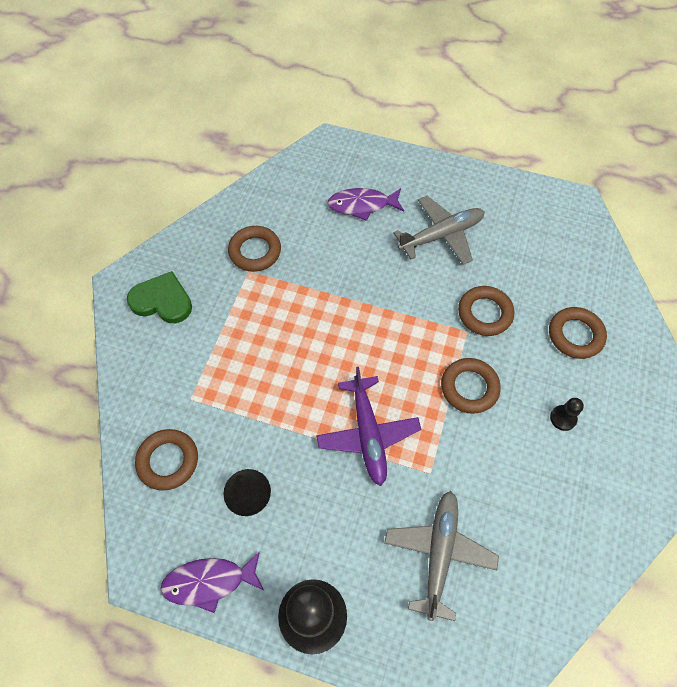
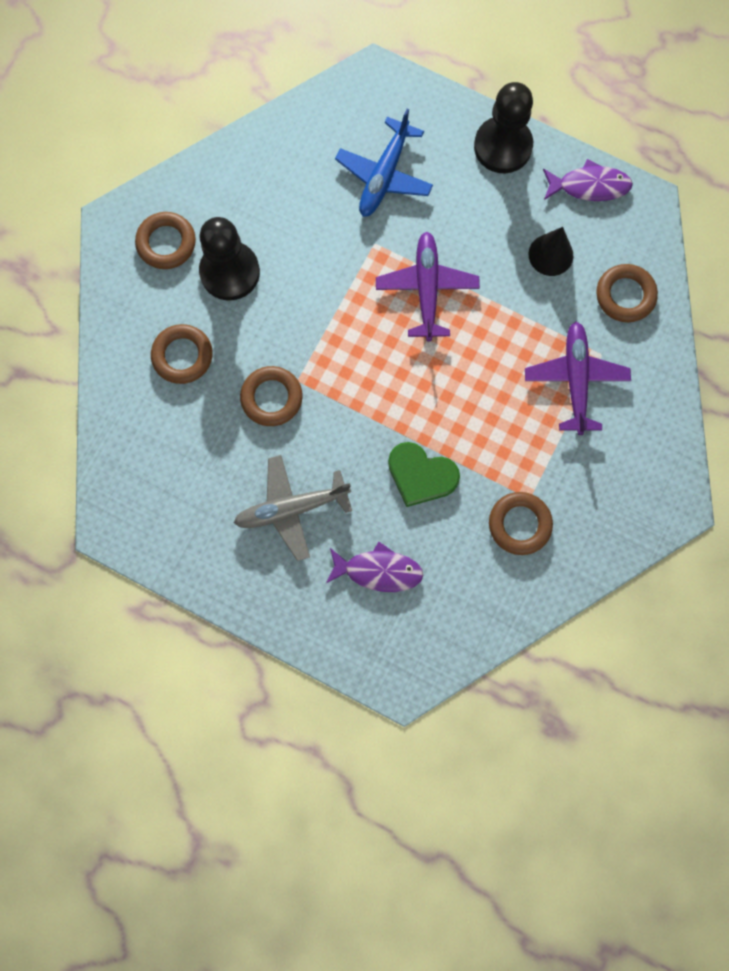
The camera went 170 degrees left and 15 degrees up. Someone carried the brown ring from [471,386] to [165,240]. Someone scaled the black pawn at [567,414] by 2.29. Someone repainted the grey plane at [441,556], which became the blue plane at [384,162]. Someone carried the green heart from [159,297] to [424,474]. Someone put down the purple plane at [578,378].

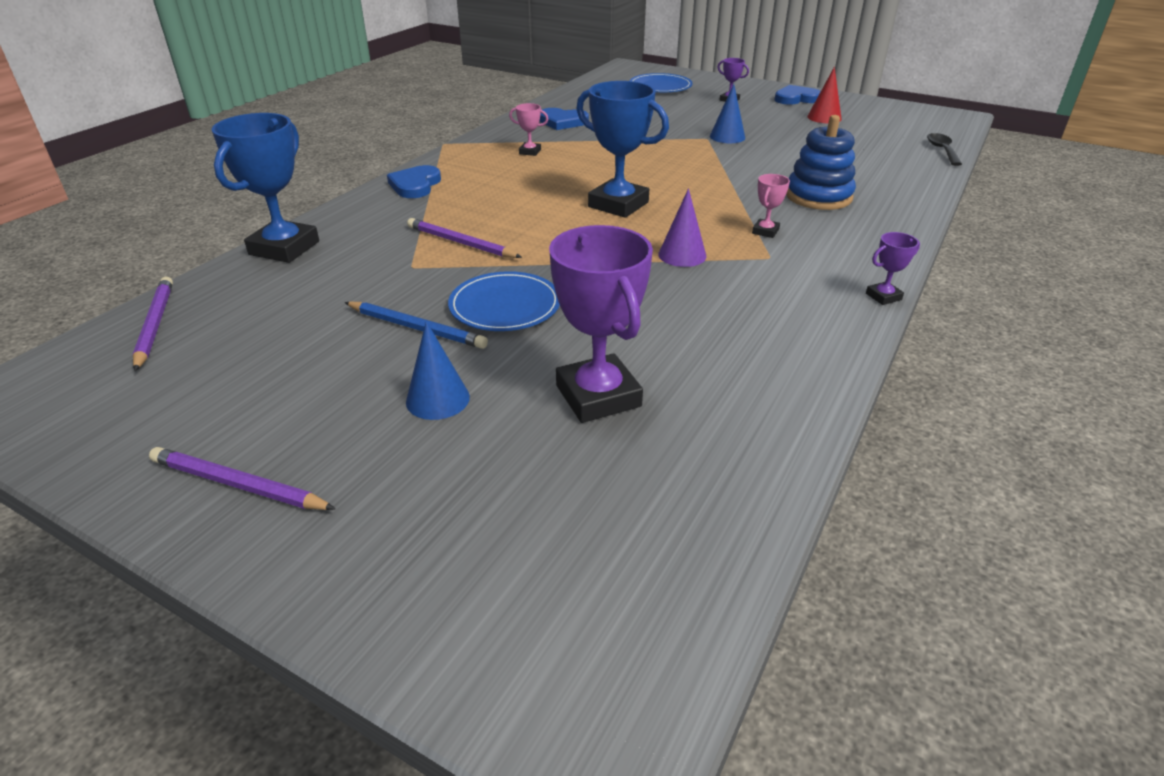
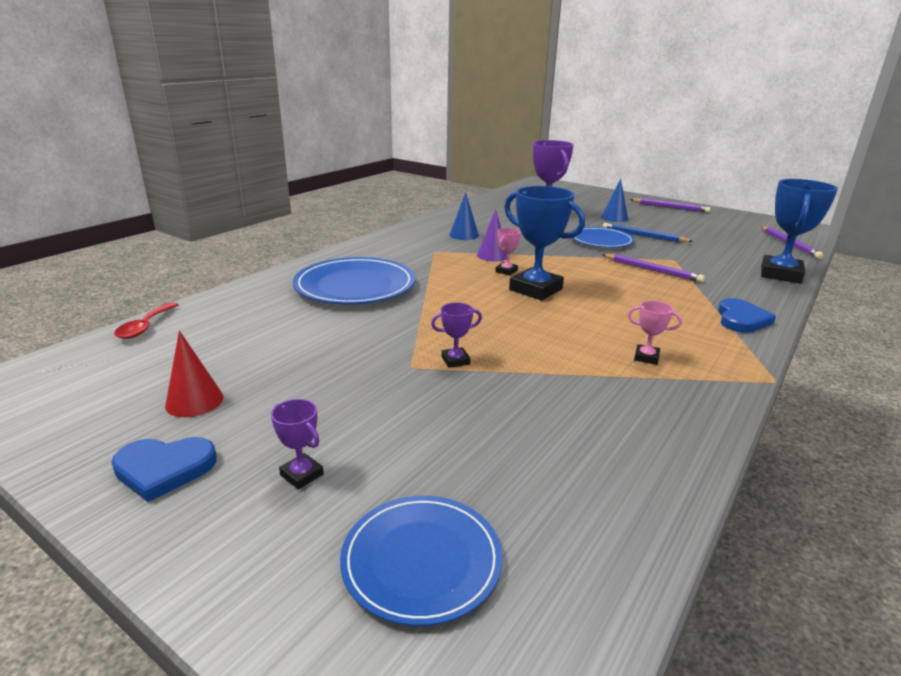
The camera went 175 degrees left and 10 degrees down. Someone repainted the black spoon at [944,149], which became the red spoon at [146,320]. Someone swapped the blue stacking toy at [821,162] for the blue plate at [354,281]. Someone carried the purple trophy from [893,268] to [456,335]. Someone carried the blue cone from [727,113] to [464,216]. Someone carried the pink trophy from [771,206] to [508,251]. Someone took away the blue heart at [564,119].

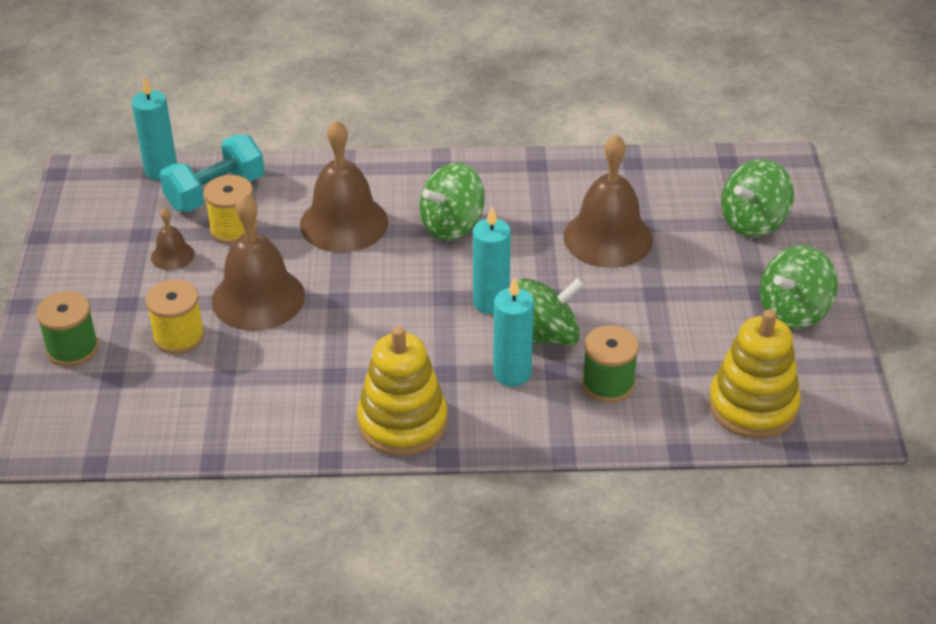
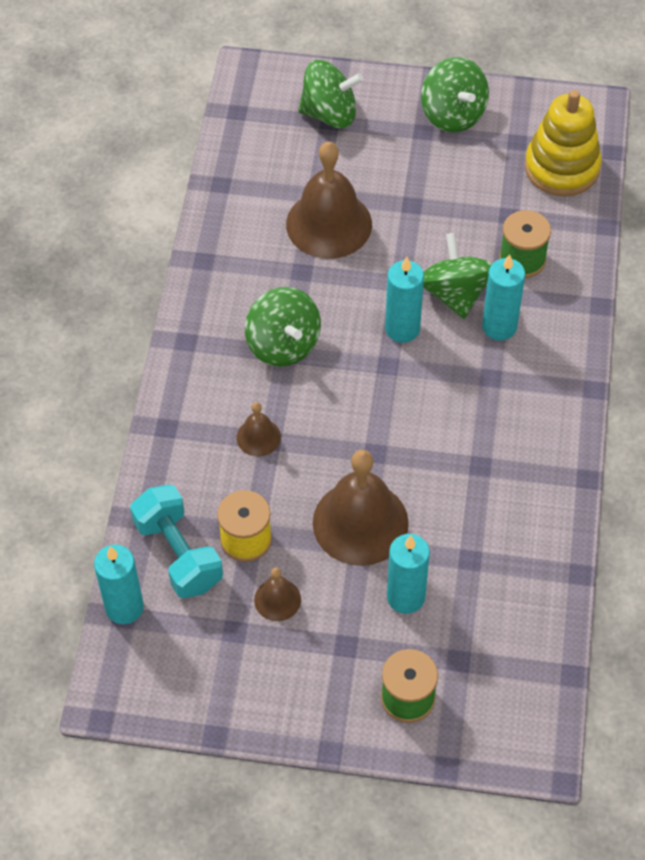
The camera went 80 degrees left and 15 degrees up. Someone scaled the brown bell at [344,186] by 0.48. Someone rotated the green spinning top at [757,198] by 60 degrees counterclockwise. Someone swapped the yellow spool at [175,316] for the turquoise candle at [408,574]. Someone took away the yellow stacking toy at [402,391].

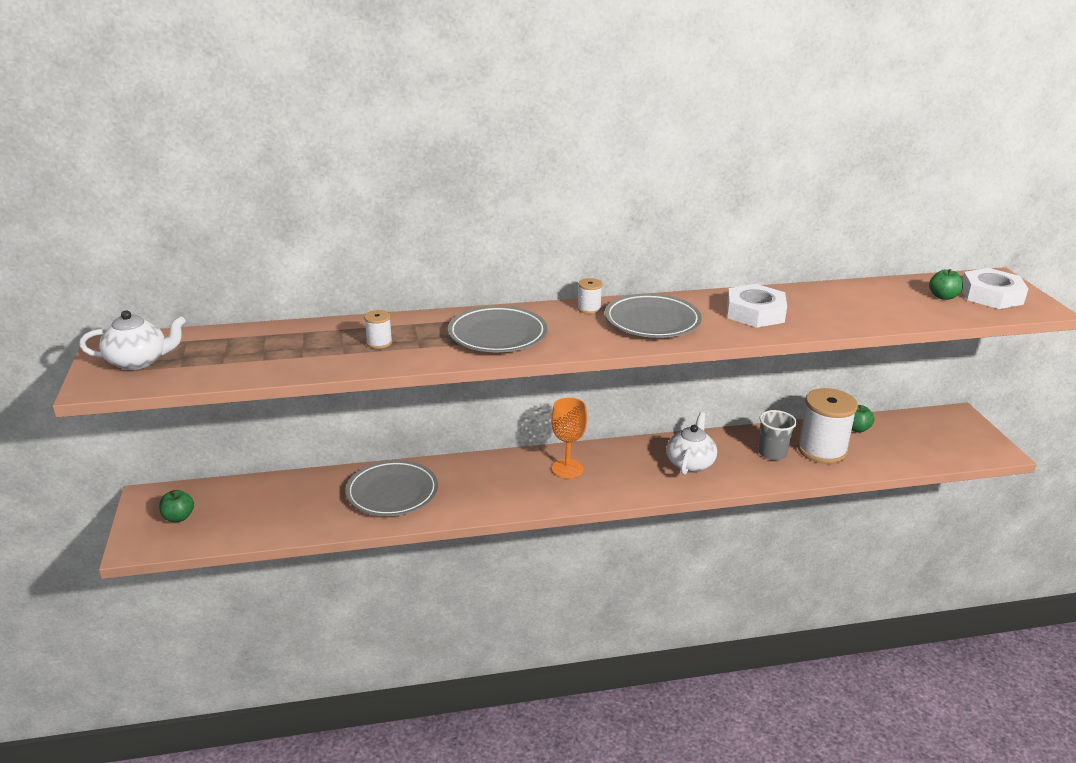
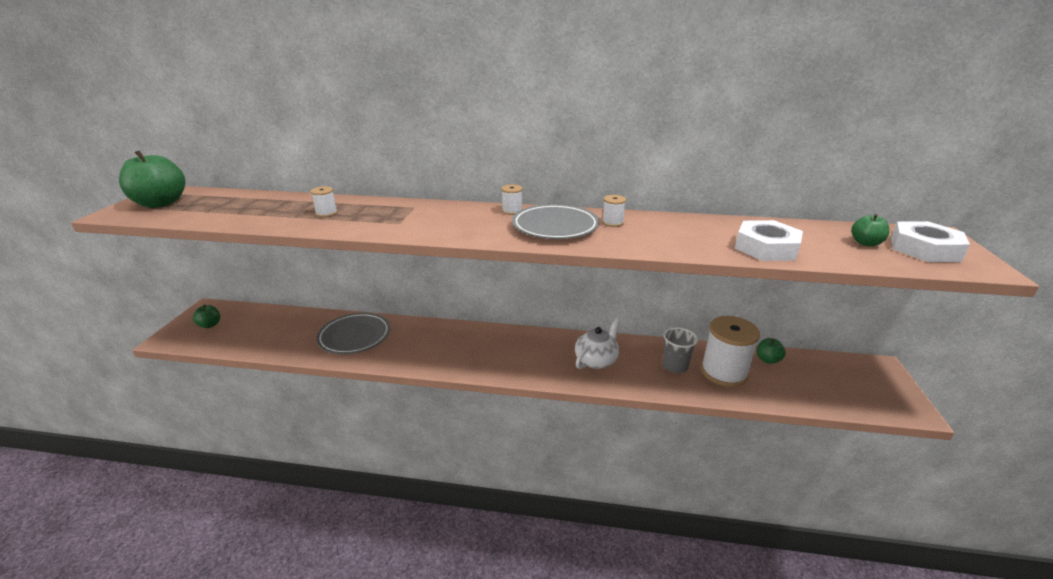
The camera went 20 degrees right and 0 degrees up. Someone swapped the white teapot at [132,340] for the green apple at [152,179]. Someone put down the white spool at [614,211]. Someone carried the white nut from [757,306] to [769,240]. Someone took away the grey plate at [497,329]. Someone took away the orange goblet at [569,438].

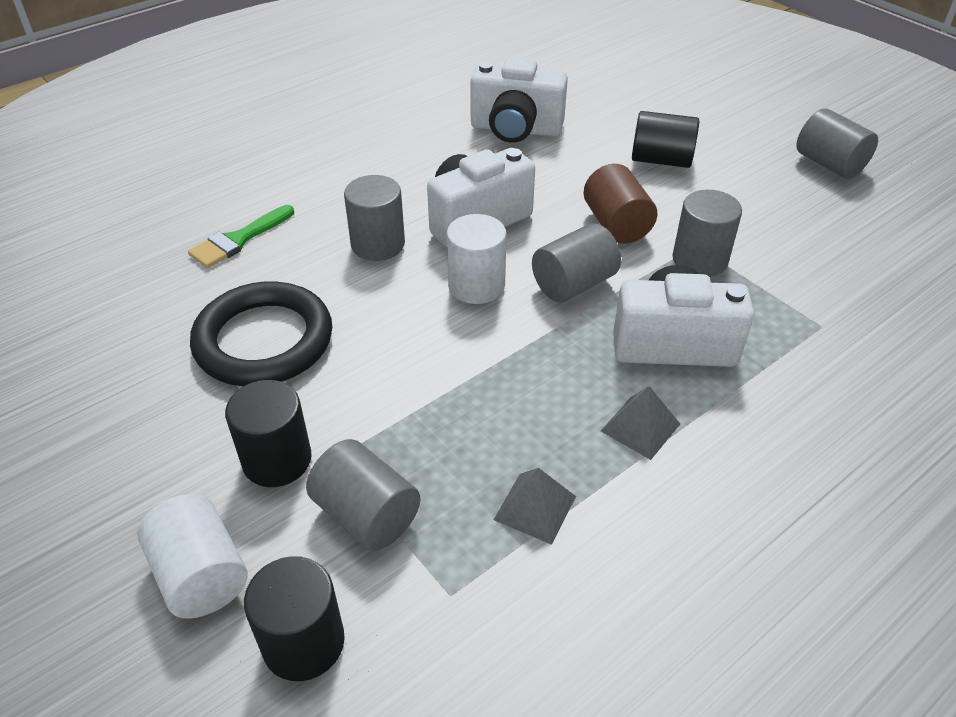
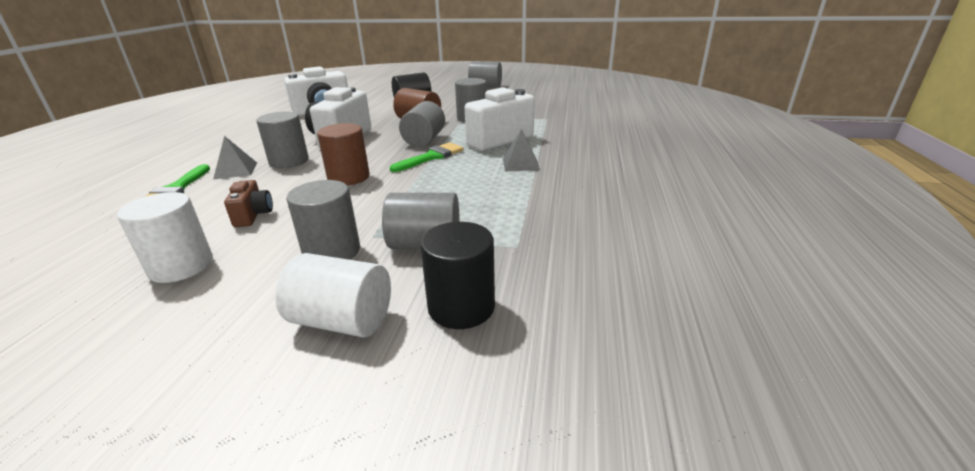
The camera went 40 degrees left and 15 degrees down. Someone carried the white cylinder from [477,259] to [165,237]. Someone carried the grey pyramid from [535,506] to [235,157]. Someone swapped the black ring at [261,333] for the brown camera at [248,203]. Someone repainted the black cylinder at [268,433], which became the grey cylinder at [323,220]. Someone put down the brown cylinder at [343,154]. Someone put down the green brush at [427,157].

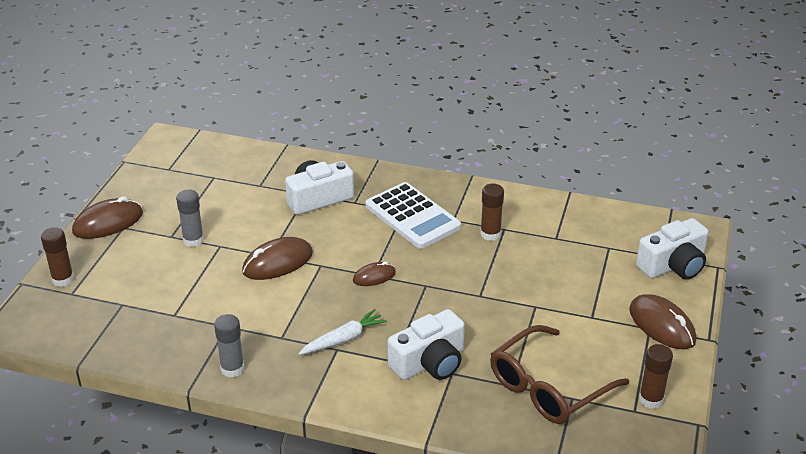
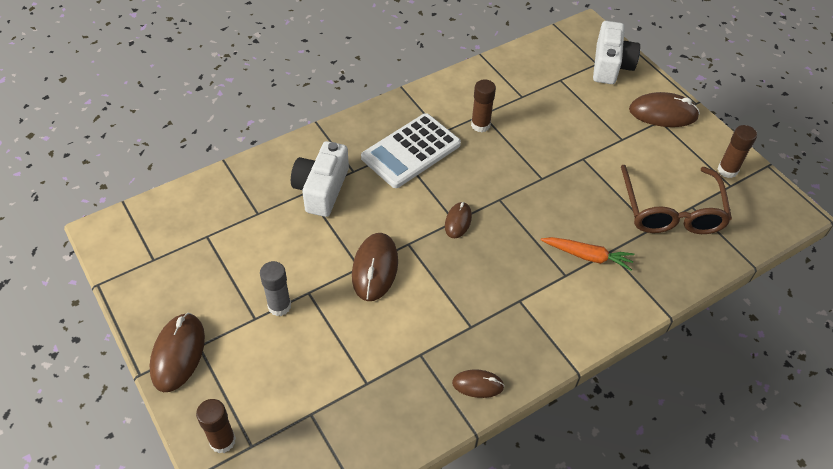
The camera went 50 degrees left and 15 degrees up. Someone rotated the white calculator at [413,215] by 135 degrees clockwise. Someone swapped the grey glue stick at [229,346] for the brown mouse at [478,383]. Someone swapped the white camera at [426,344] for the orange carrot at [588,254]. Someone took away the white carrot at [342,332].

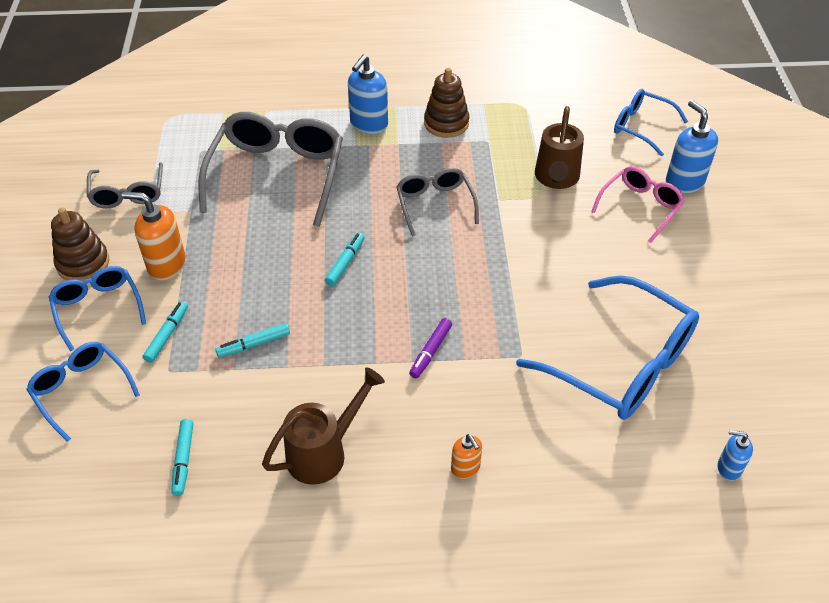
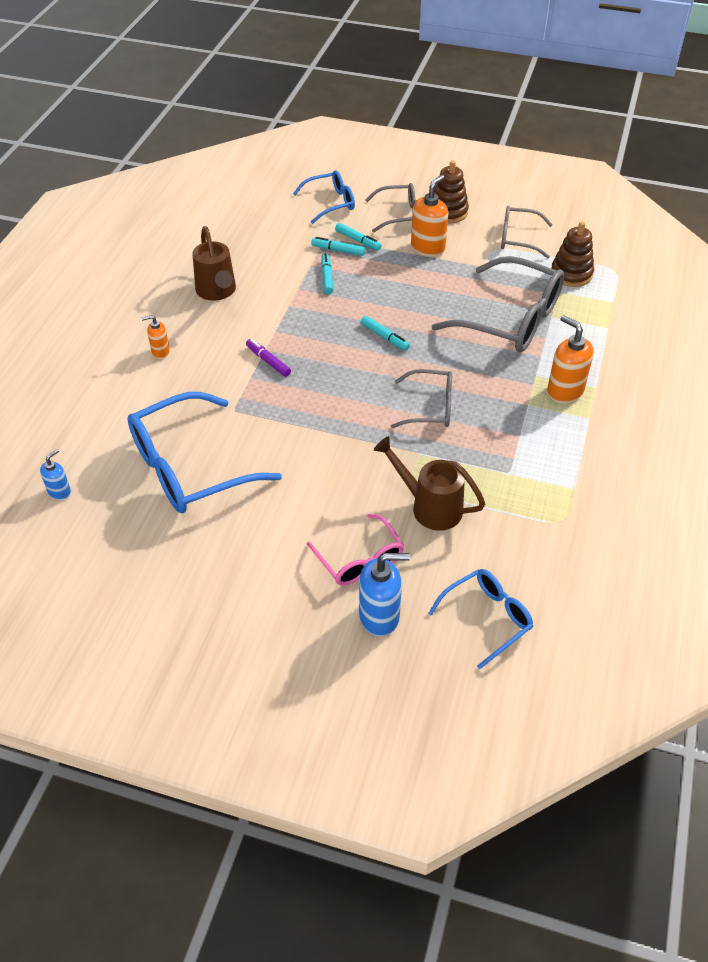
The camera went 110 degrees right and 0 degrees up. Someone carried the turquoise marker from [182,457] to [338,246]. Someone repainted the blue glasses at [97,308], which became the grey glasses at [391,208]. Someone repainted the blue soap dispenser at [368,94], which became the orange soap dispenser at [570,359]. Someone carried the brown stacking toy from [446,103] to [572,254].

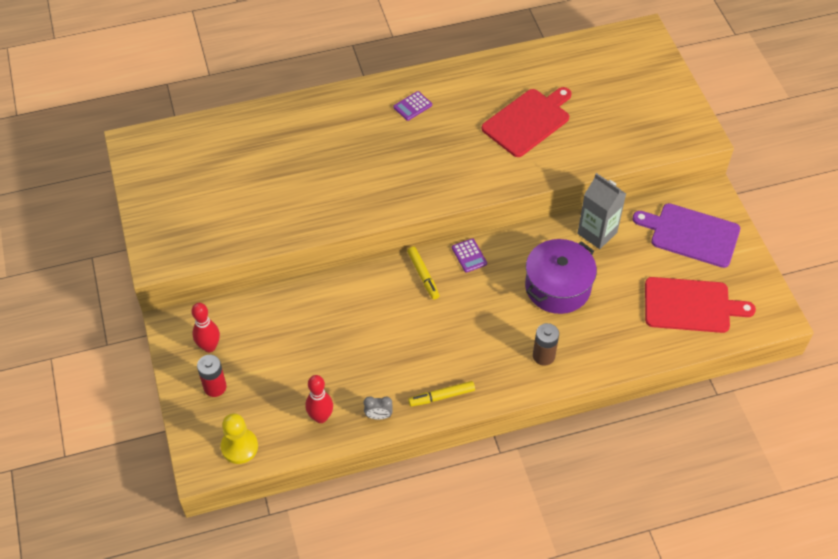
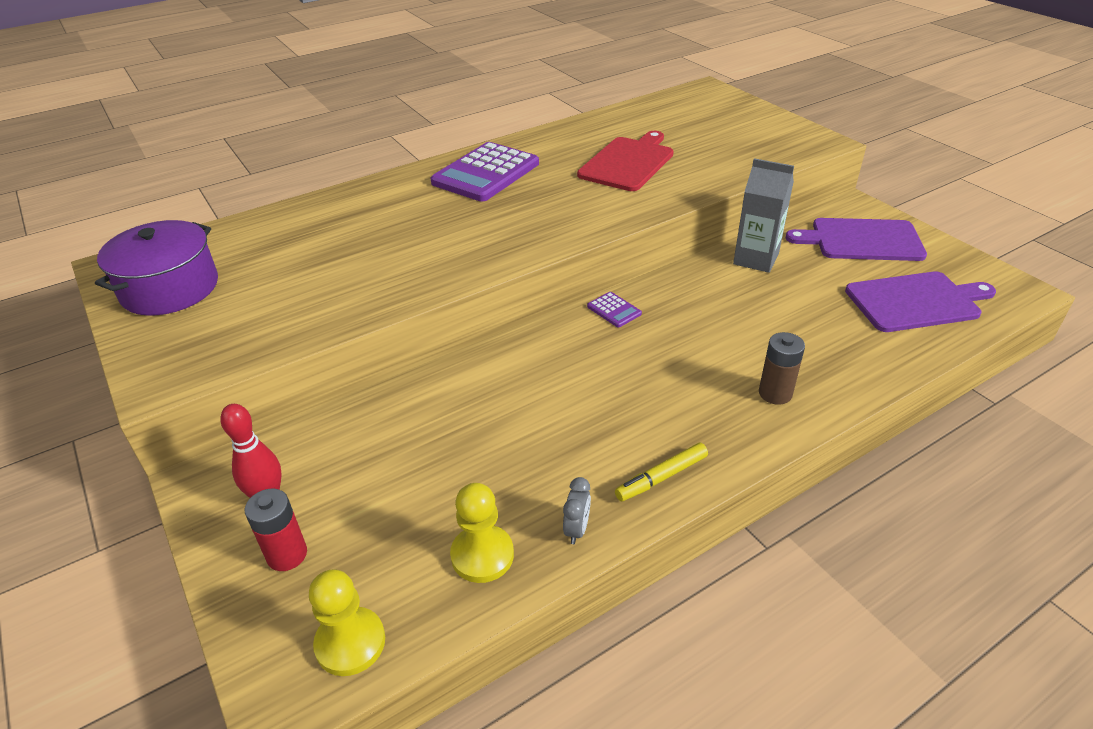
The camera went 15 degrees left and 15 degrees down. Someone carried the purple pot from [561,276] to [156,268]. Someone scaled the purple calculator at [412,106] by 2.33. Someone swapped the red bowling pin at [319,399] for the yellow pawn at [482,533]. Someone rotated the grey clock at [378,408] by 60 degrees counterclockwise. Someone repainted the red cutting board at [700,305], which became the purple cutting board at [920,301]. Someone took away the yellow marker at [423,273].

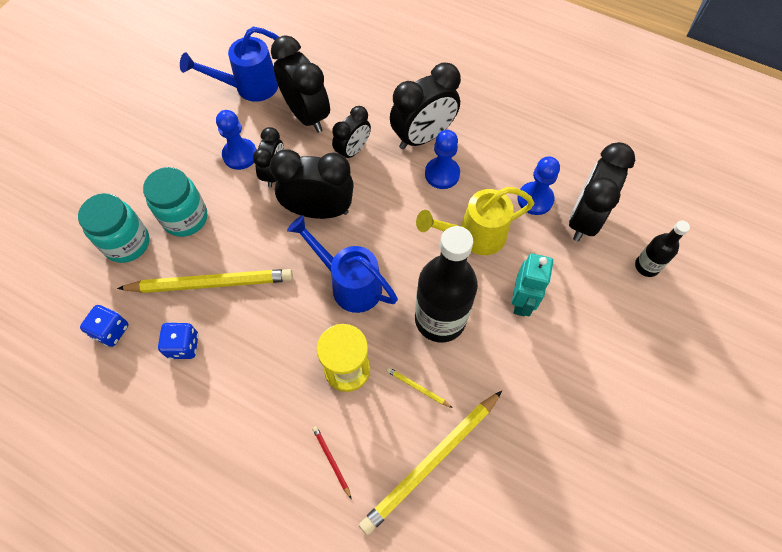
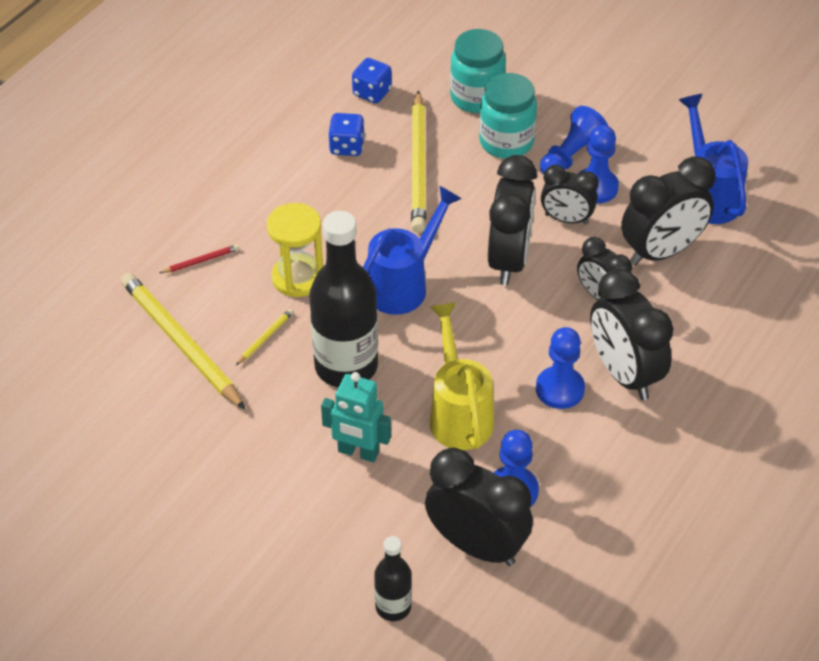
The camera went 95 degrees right and 15 degrees down. Someone put down the blue pawn at [574,140].

